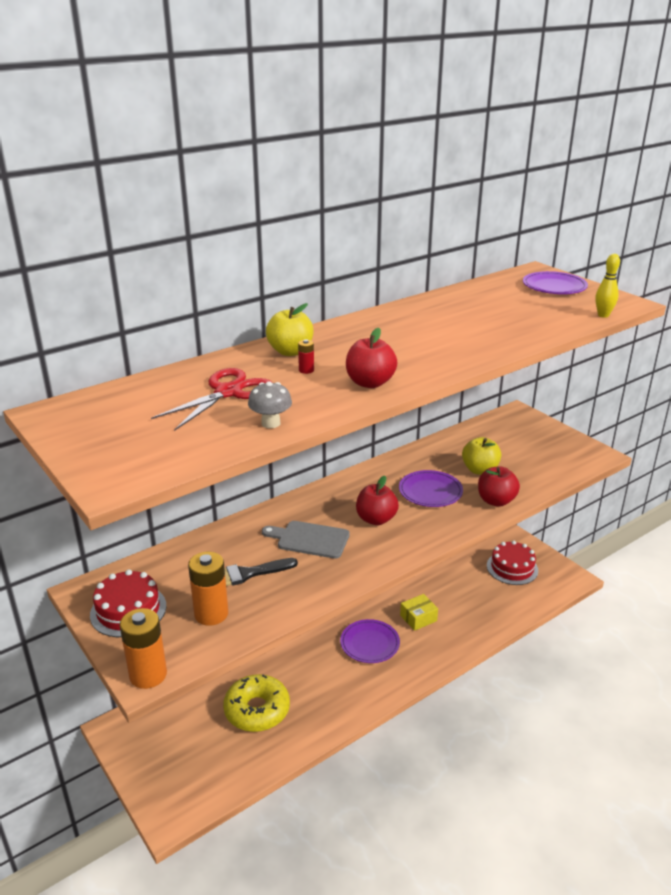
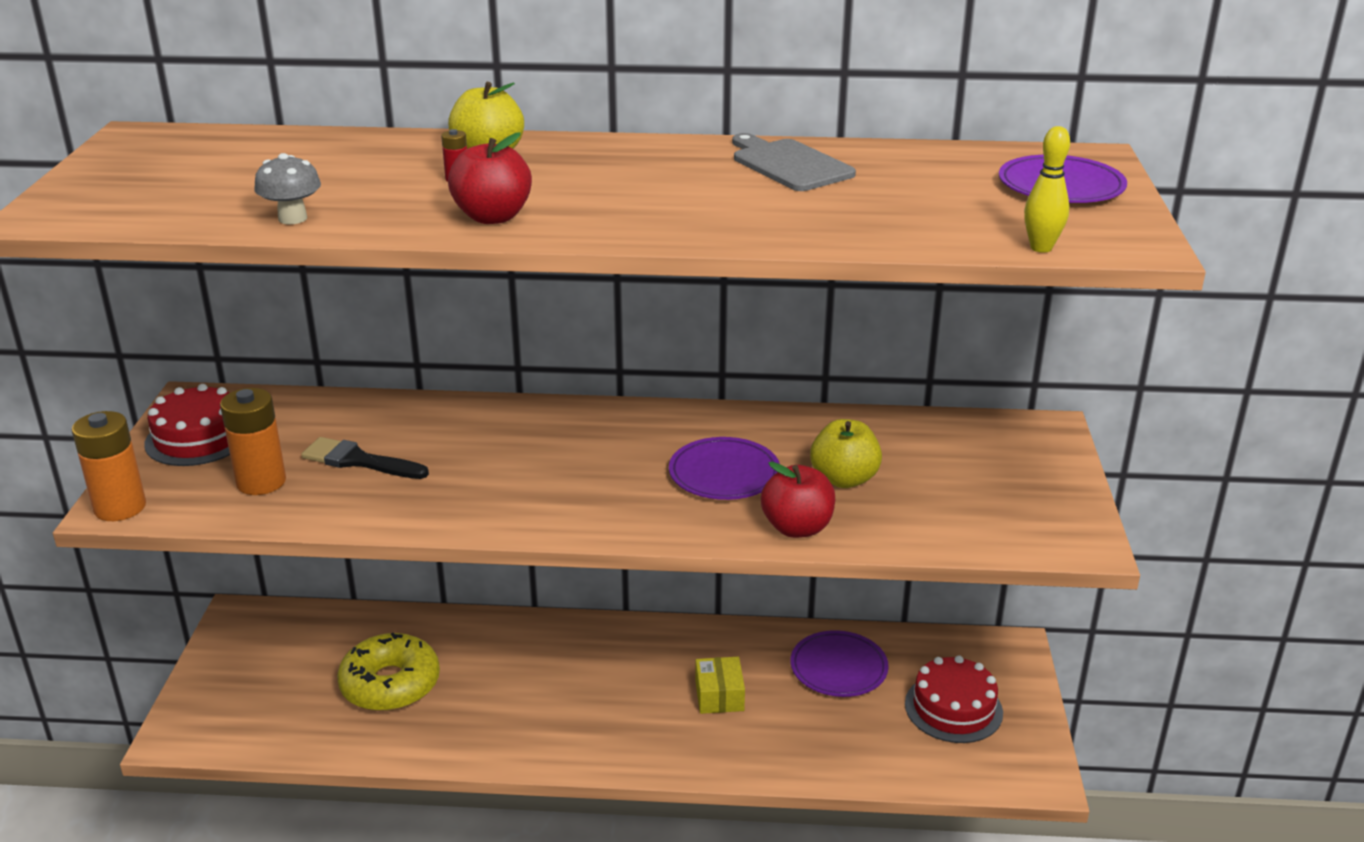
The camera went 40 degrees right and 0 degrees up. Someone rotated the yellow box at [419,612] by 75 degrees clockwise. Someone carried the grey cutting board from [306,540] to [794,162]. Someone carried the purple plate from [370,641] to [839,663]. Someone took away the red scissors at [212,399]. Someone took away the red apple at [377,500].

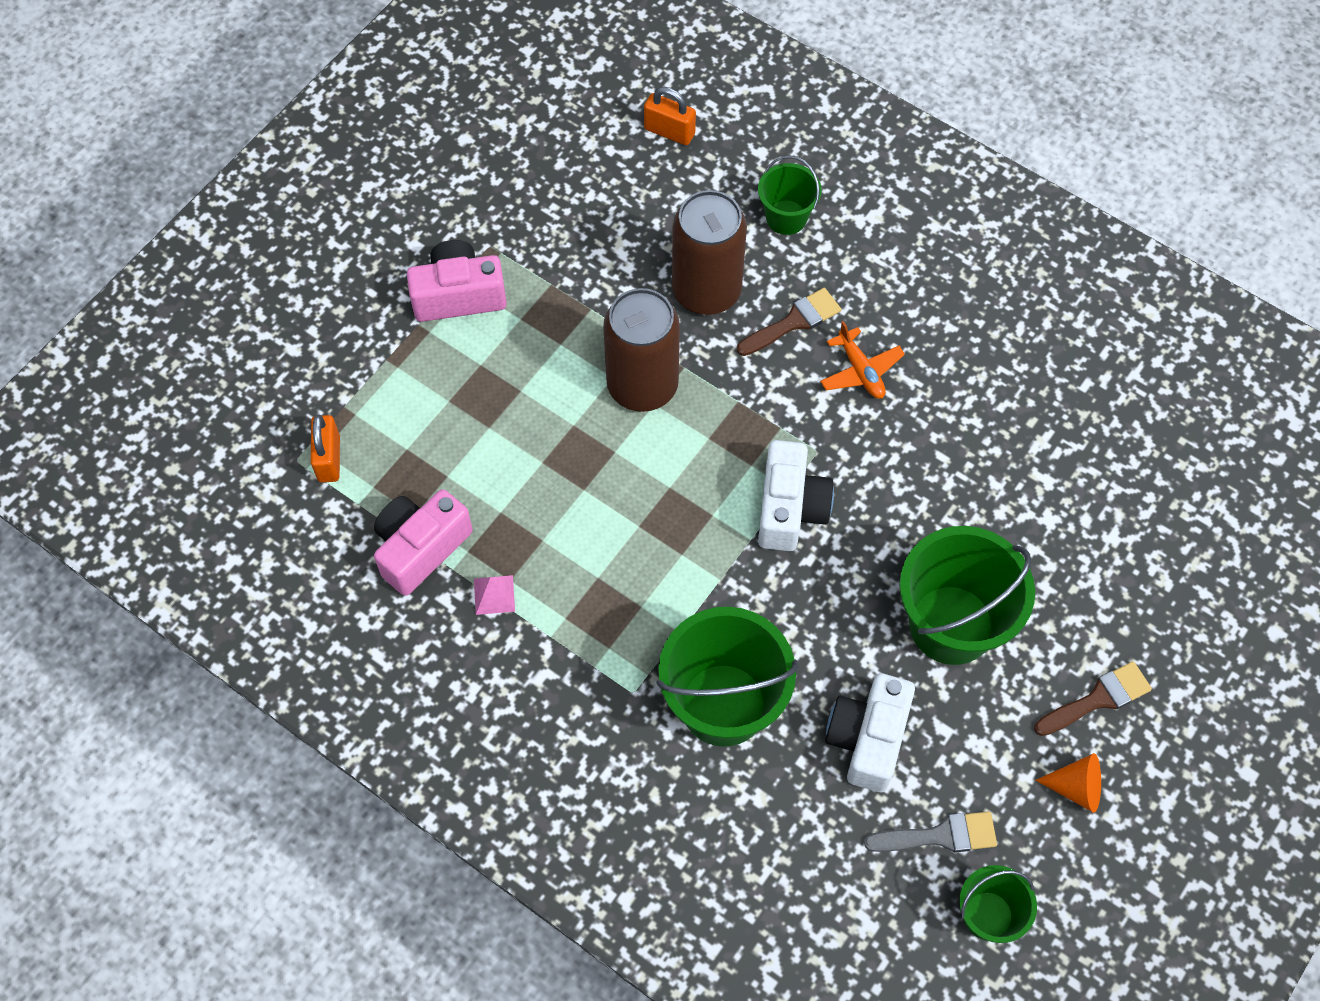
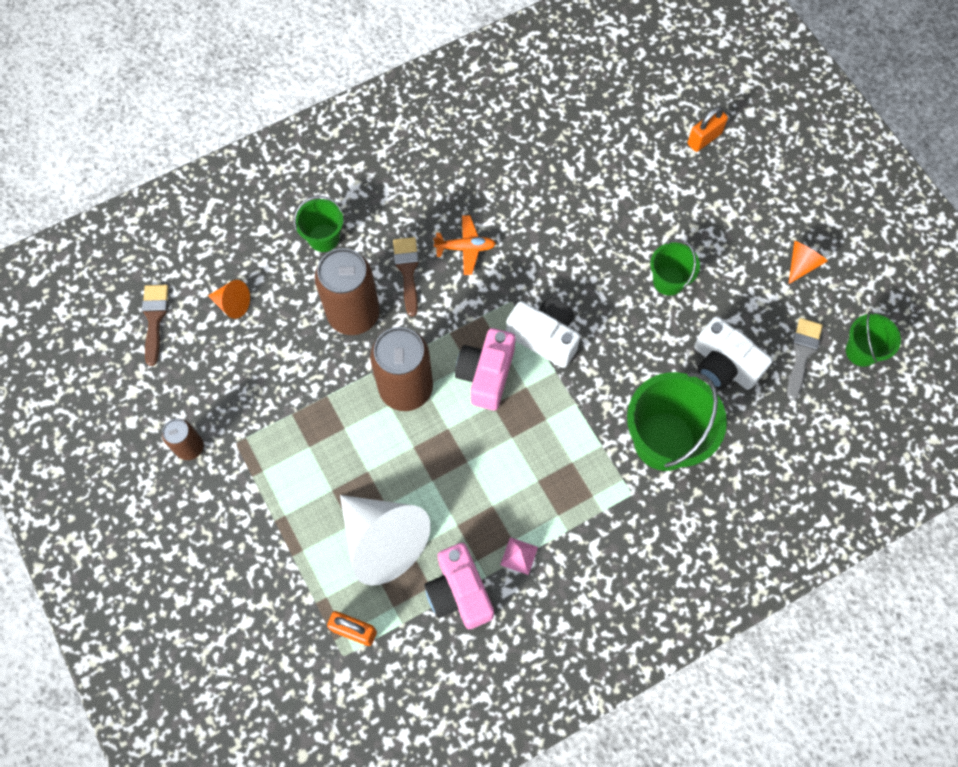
The camera went 65 degrees left and 5 degrees up. Someone carried the brown brush from [1093,698] to [155,325]. Someone put down the brown can at [183,439]. Someone put down the orange cone at [229,299]. Someone put down the white cone at [385,540]. Someone carried the pink camera from [457,281] to [485,369]. Someone scaled the green bucket at [967,595] by 0.54. Someone carried the orange padlock from [670,116] to [707,129].

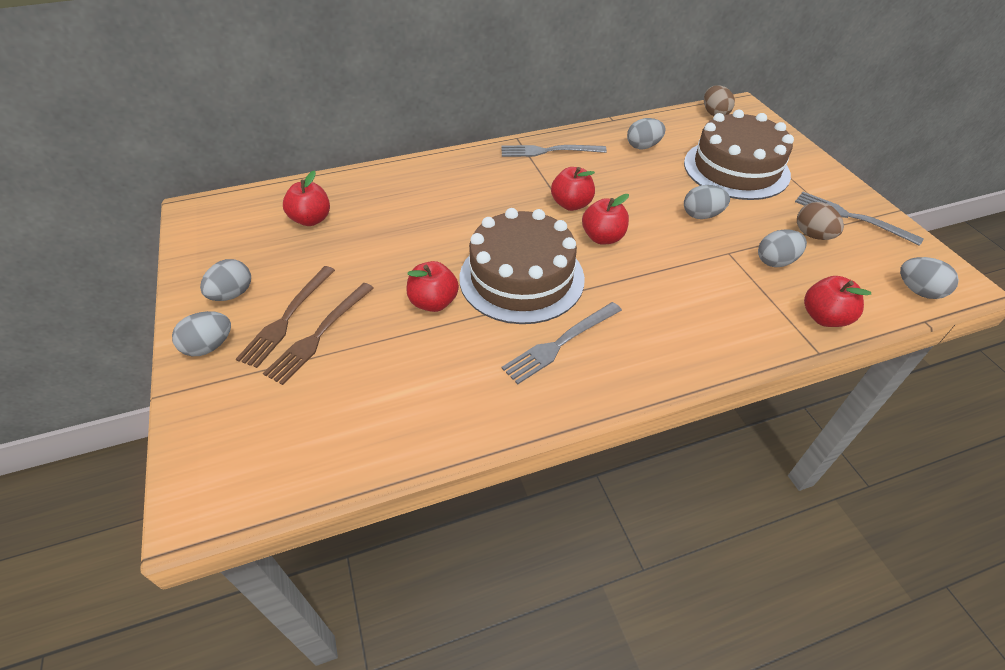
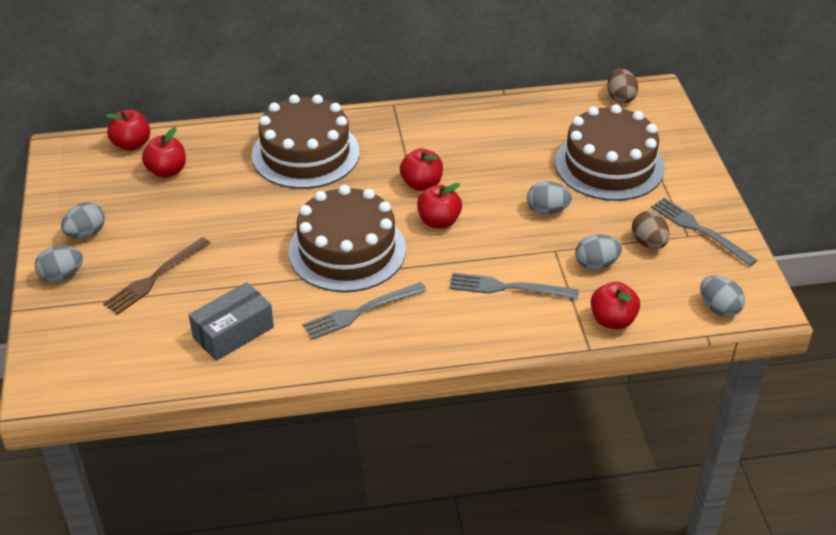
The camera went 10 degrees right and 5 degrees down. Someone carried the red apple from [433,286] to [128,130]. Someone put down the grey box at [231,321]. Someone put down the brown cake at [305,141]. Someone carried the grey fork from [554,151] to [514,286]. Someone took away the brown fork at [285,317]. Someone took away the grey egg at [646,133].

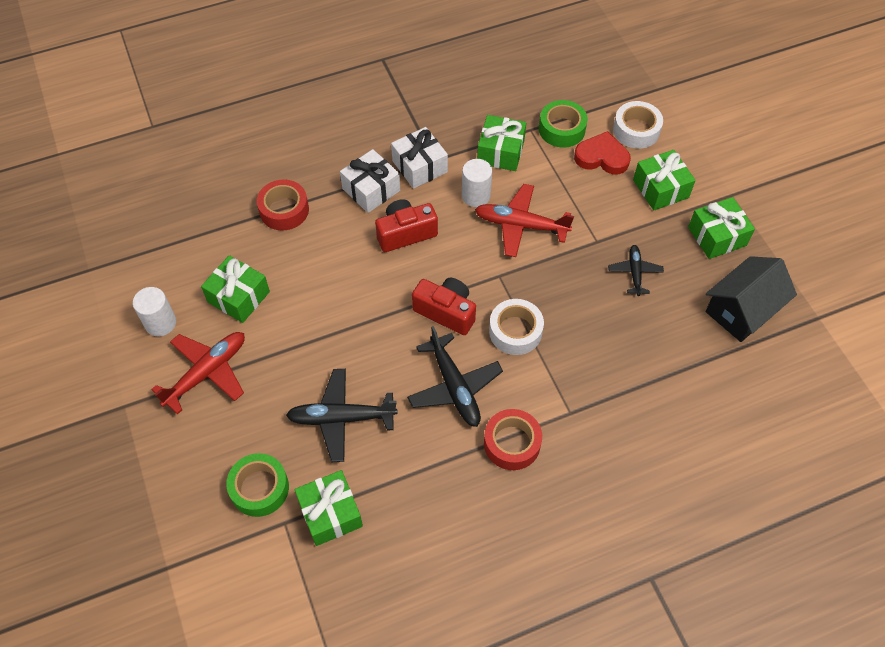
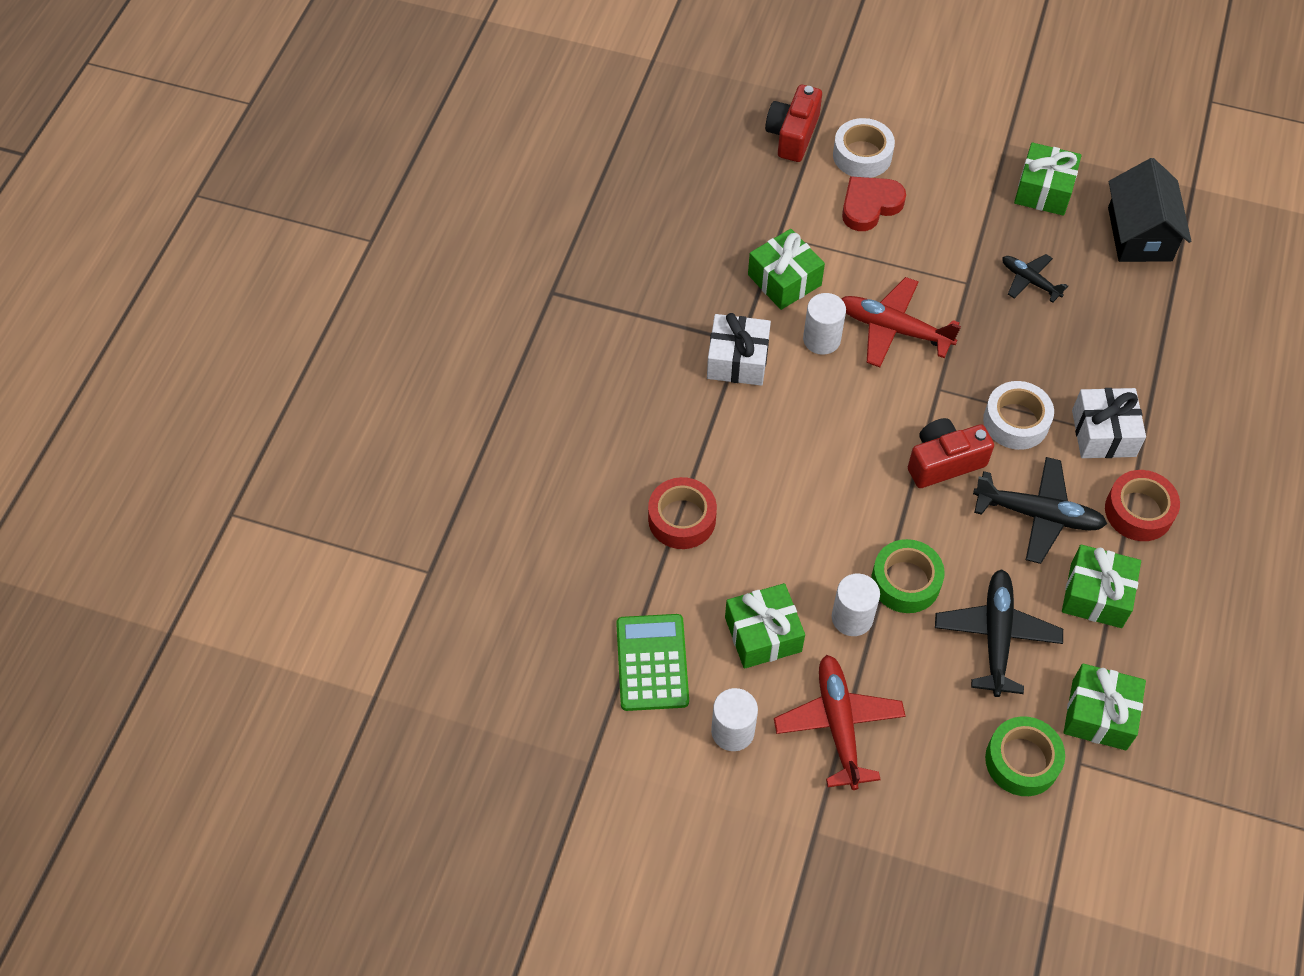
The camera went 50 degrees left and 0 degrees up. Someone put down the green calculator at [652,662]. Someone carried the red camera from [406,225] to [793,123]. Someone put down the white cylinder at [856,605]. Someone rotated the red plane at [524,220] by 60 degrees clockwise. Someone carried the green tape from [563,124] to [908,576]. Someone rotated the black plane at [342,415] by 150 degrees clockwise. Someone carried the green gift from [664,180] to [1101,586]. Someone carried the white gift from [370,181] to [1109,423].

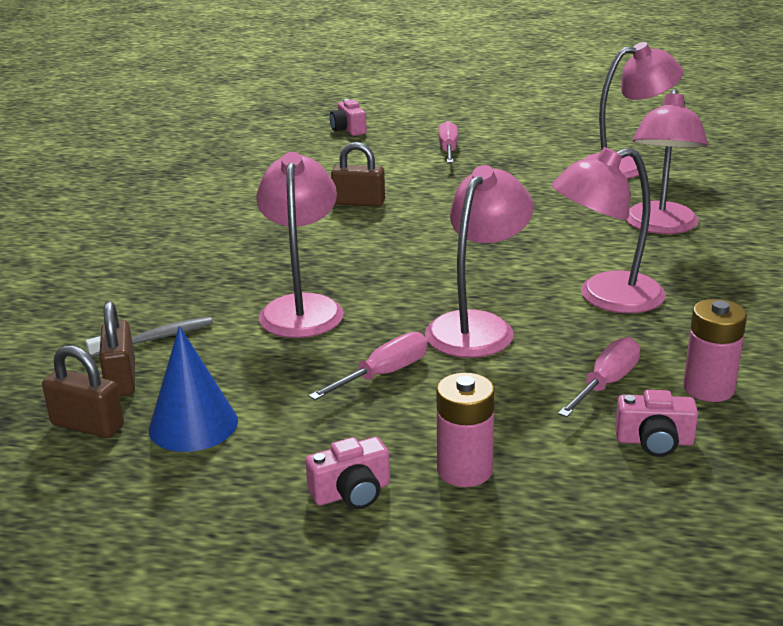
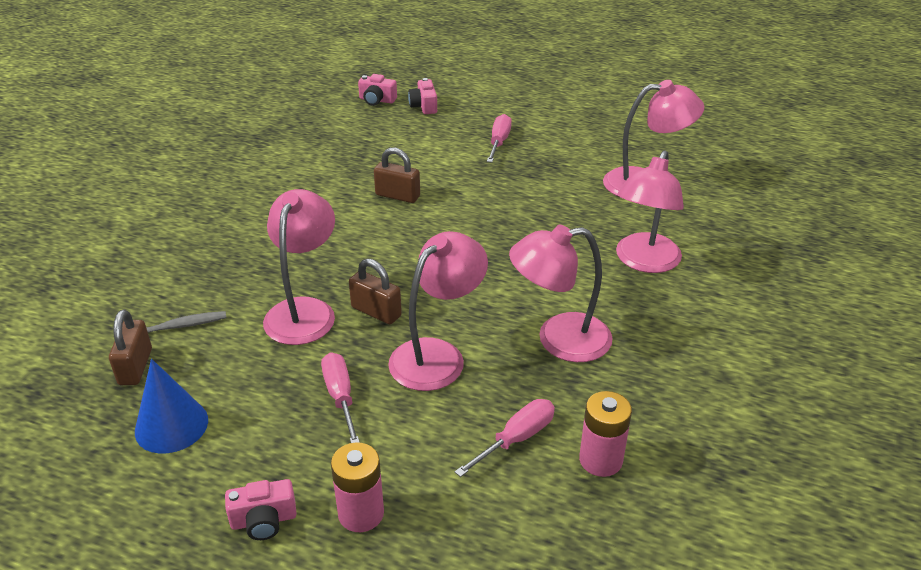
The camera went 10 degrees right and 10 degrees up. Someone rotated the pink screwdriver at [368,366] by 75 degrees counterclockwise. Someone carried the brown padlock from [83,392] to [375,291]. Someone carried the pink camera from [656,423] to [377,90].

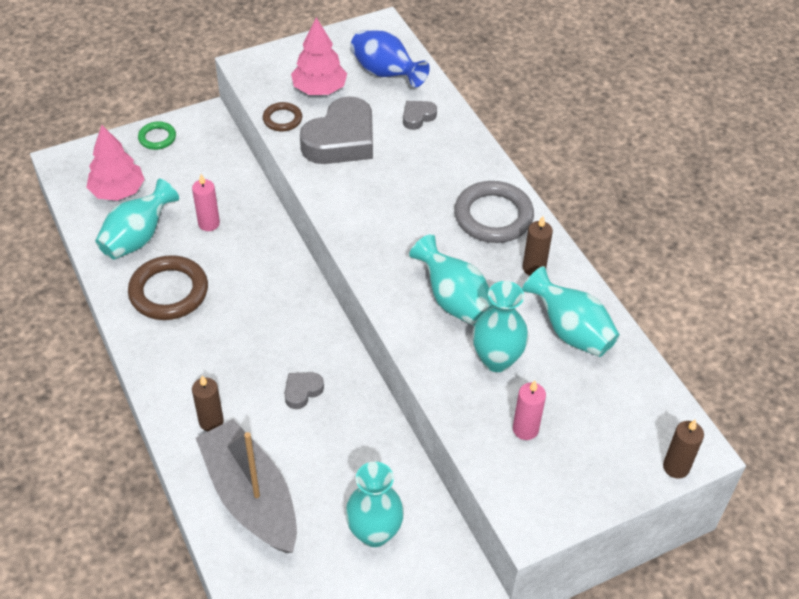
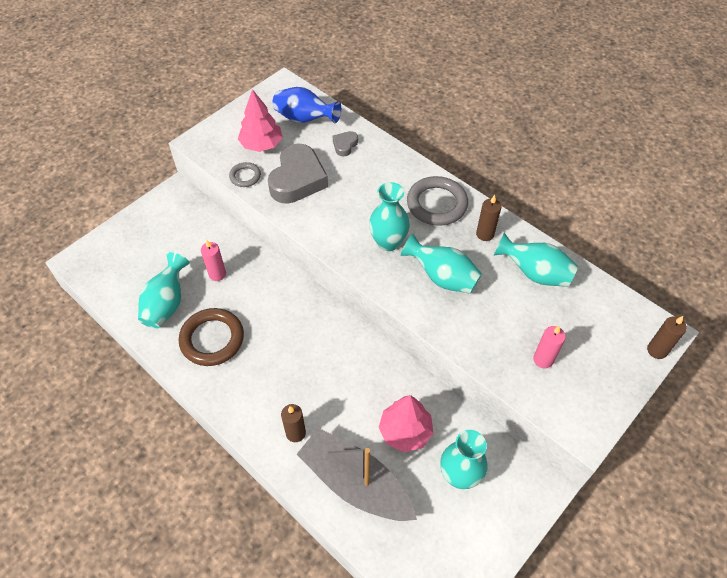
The camera went 20 degrees left and 5 degrees up. Someone repainted the brown ring at [282,117], which became the grey ring at [245,174]. Someone carried the turquoise vase from [500,326] to [389,216]. Someone carried the pink tree from [115,163] to [406,423]. Someone took away the green ring at [157,135]. Someone took away the grey heart at [304,390].

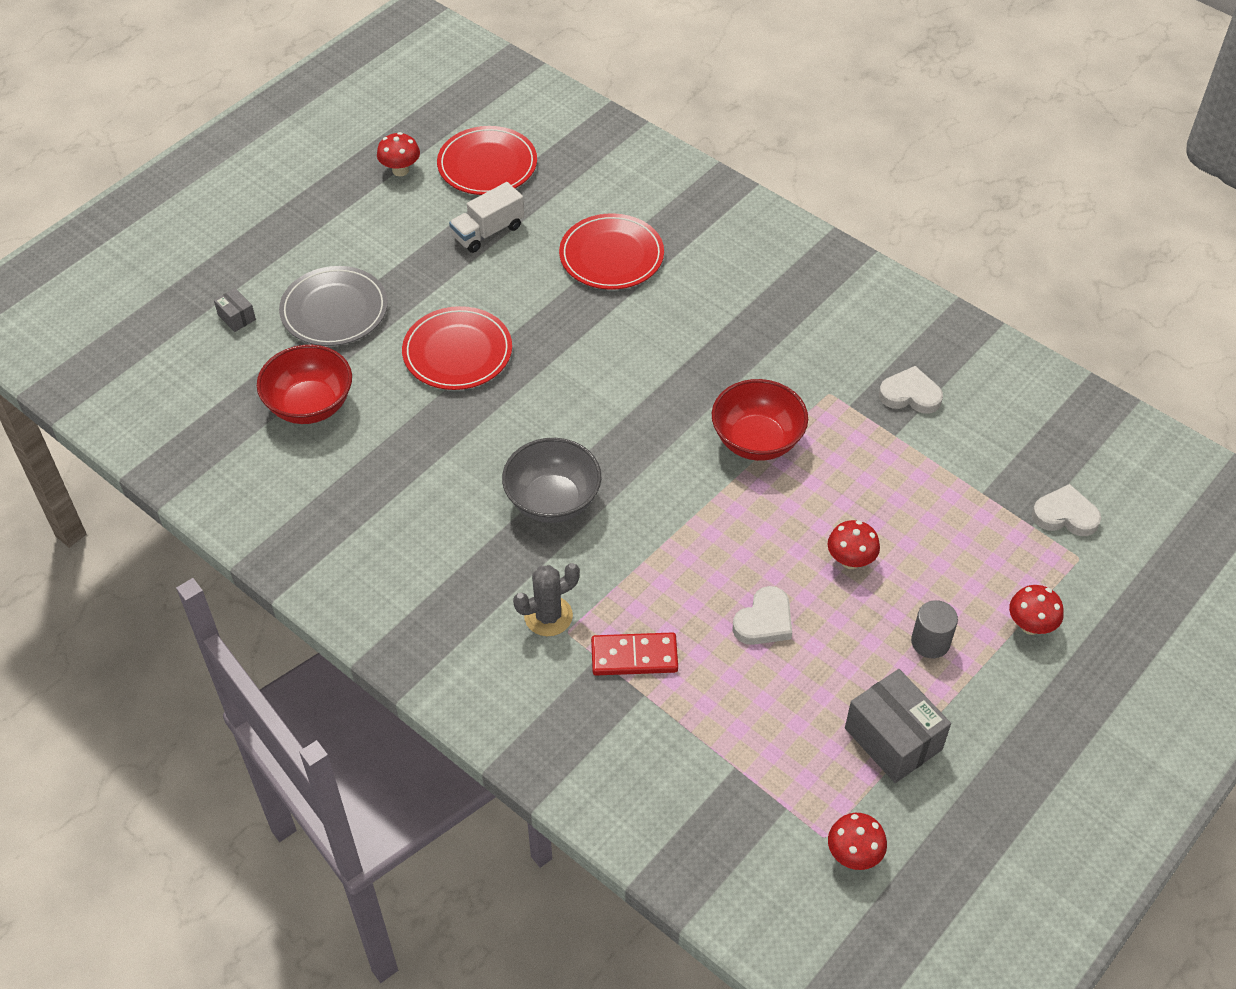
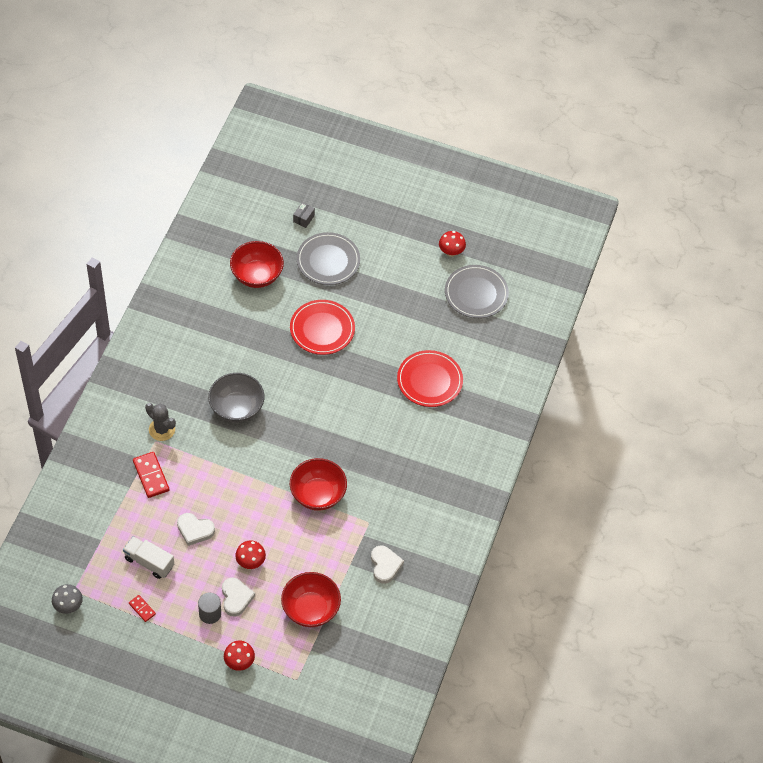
The camera went 65 degrees right and 5 degrees up. Someone repainted the red mushroom at [857,841], which became the grey mushroom at [67,599]. Someone carried the white truck from [486,217] to [148,557]. Someone swapped the grey box at [898,726] for the red domino at [142,608]. Someone carried the white heart from [1066,510] to [238,597]. Someone put down the red bowl at [311,599]. Someone repainted the red plate at [487,160], which became the grey plate at [477,291].

